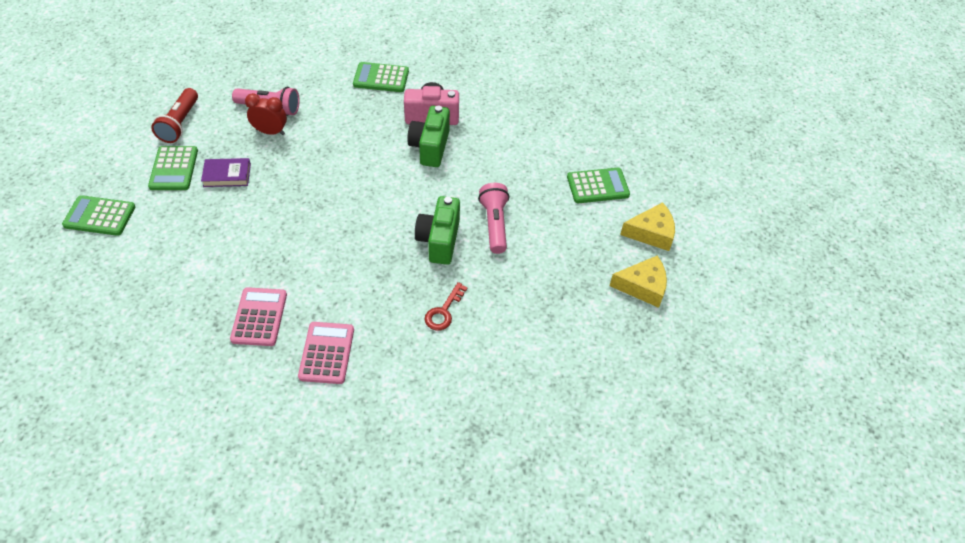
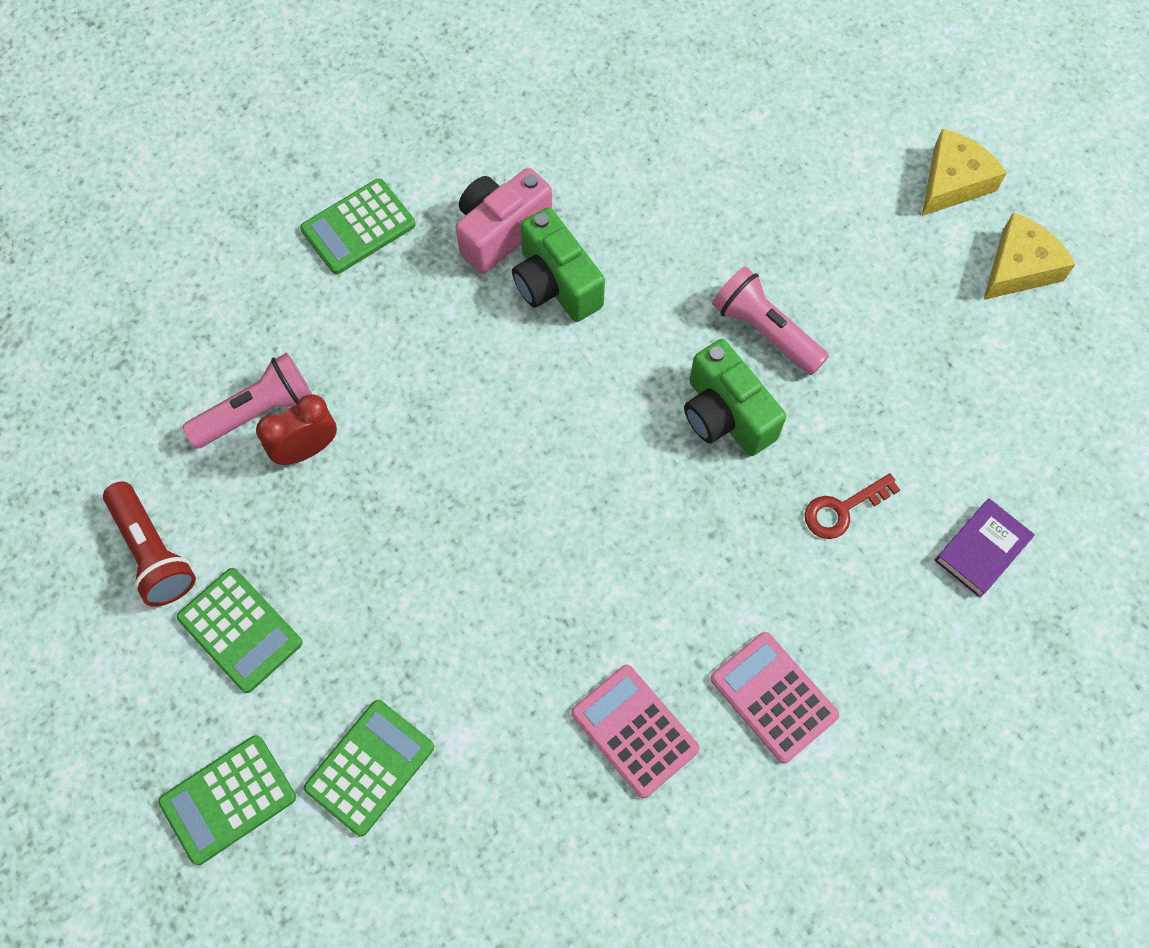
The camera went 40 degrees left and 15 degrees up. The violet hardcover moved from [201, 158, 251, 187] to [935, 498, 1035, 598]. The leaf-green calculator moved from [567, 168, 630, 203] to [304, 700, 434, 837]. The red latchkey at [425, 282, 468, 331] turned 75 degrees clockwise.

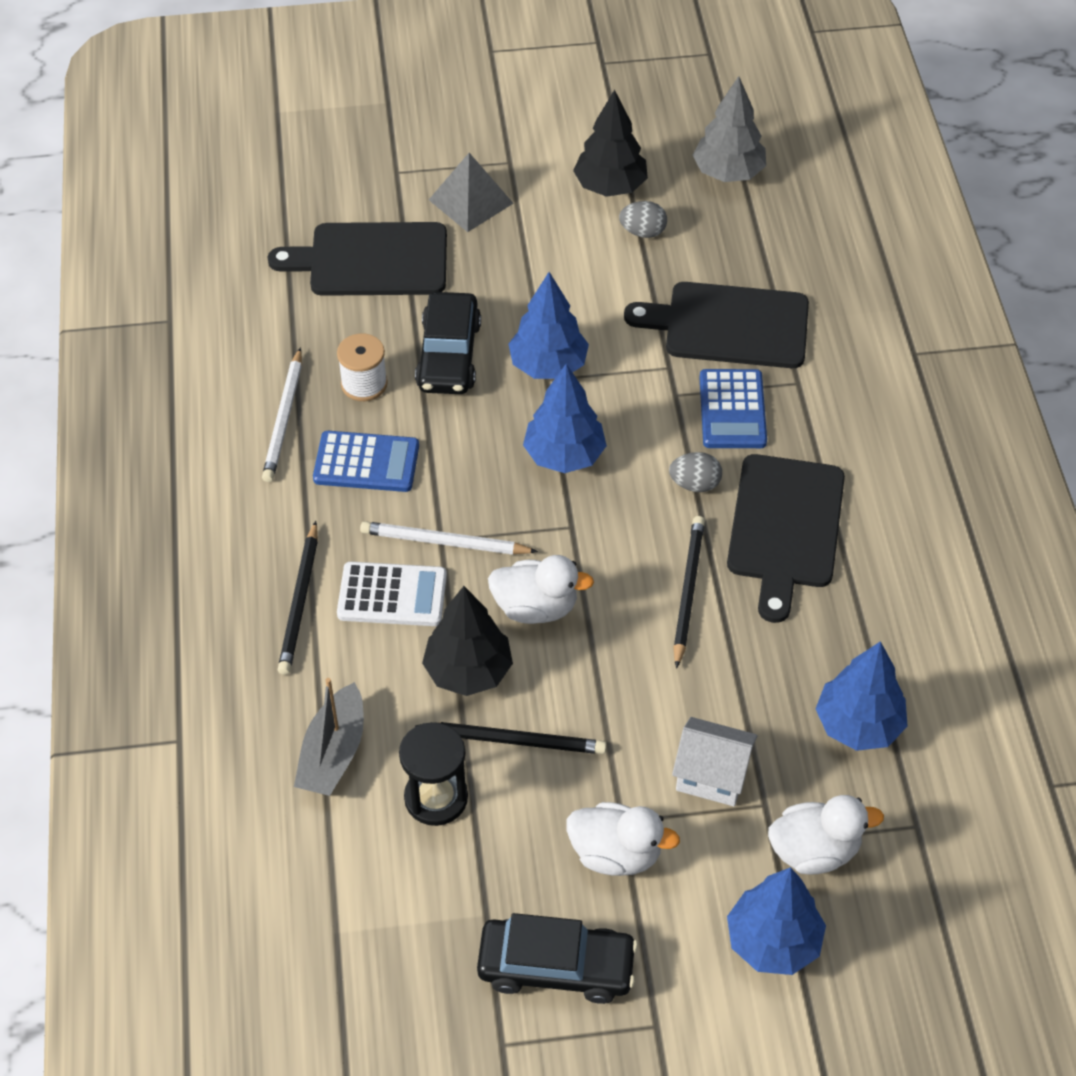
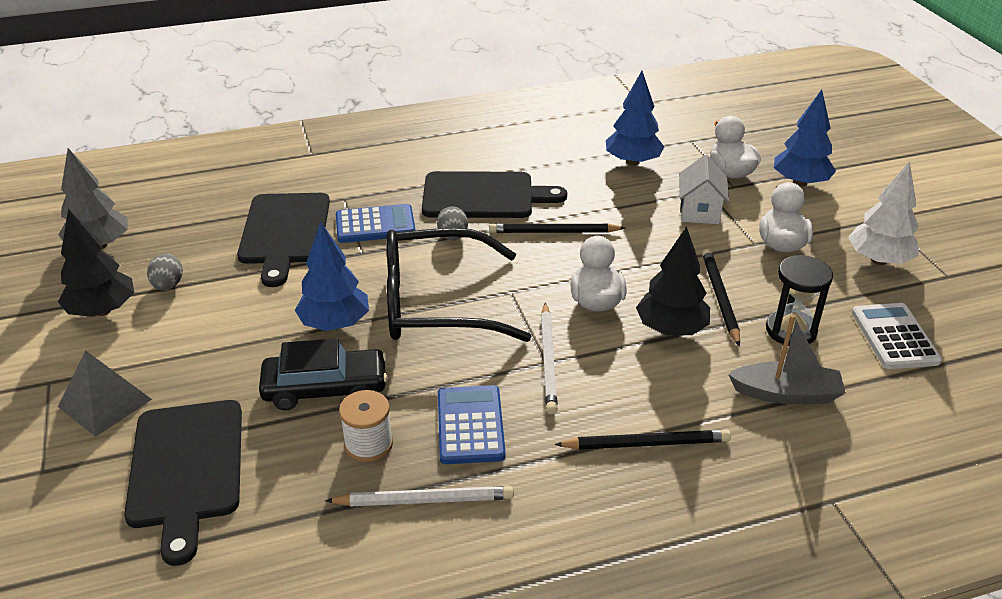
The camera went 100 degrees left and 15 degrees down. The royal blue tree at [523, 364, 607, 473] was replaced by the black spectacles at [386, 228, 531, 342]. The snow-white calculator moved from [337, 561, 447, 626] to [852, 303, 942, 369]. The black automobile at [477, 913, 638, 1004] was replaced by the snow-white tree at [848, 161, 919, 265].

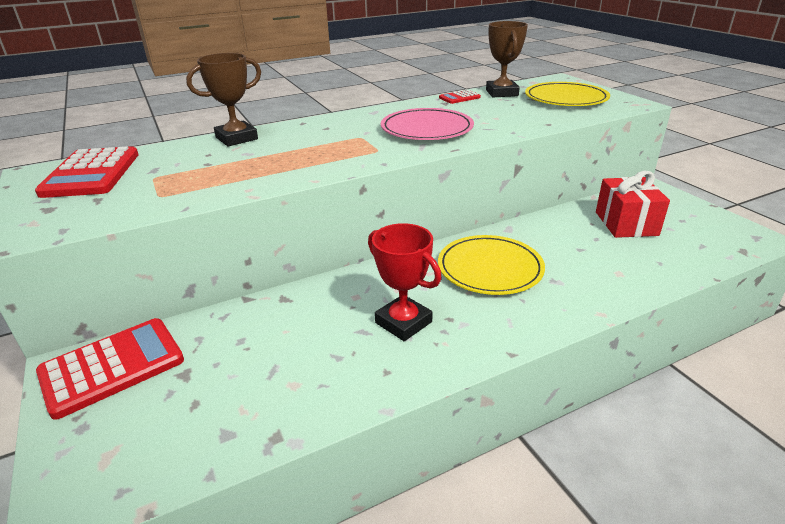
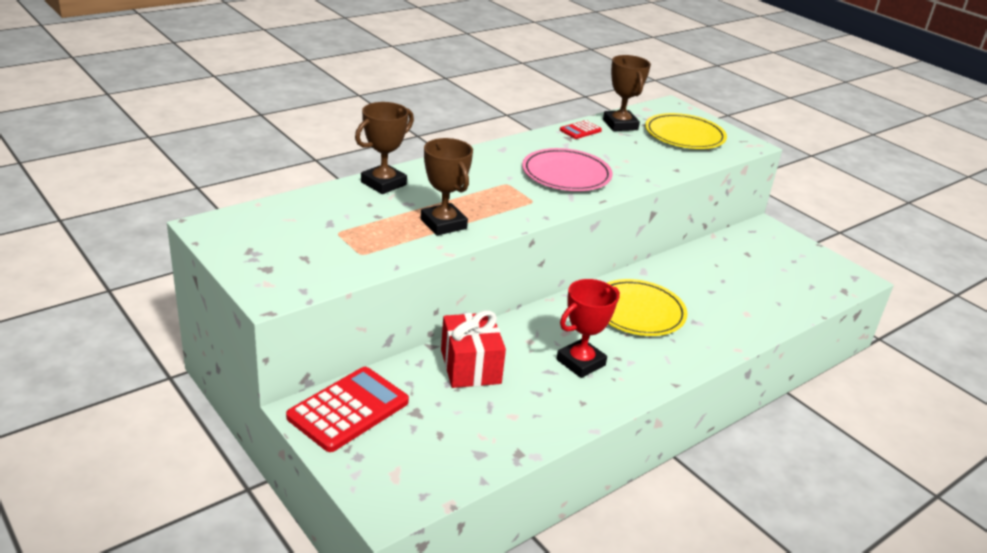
The camera went 15 degrees left and 0 degrees up. The red calculator at [35, 146, 139, 198] disappeared. The red present moved from [596, 171, 670, 238] to [441, 310, 506, 388]. The red trophy at [368, 223, 442, 341] turned 75 degrees counterclockwise. The brown trophy at [421, 138, 473, 236] appeared.

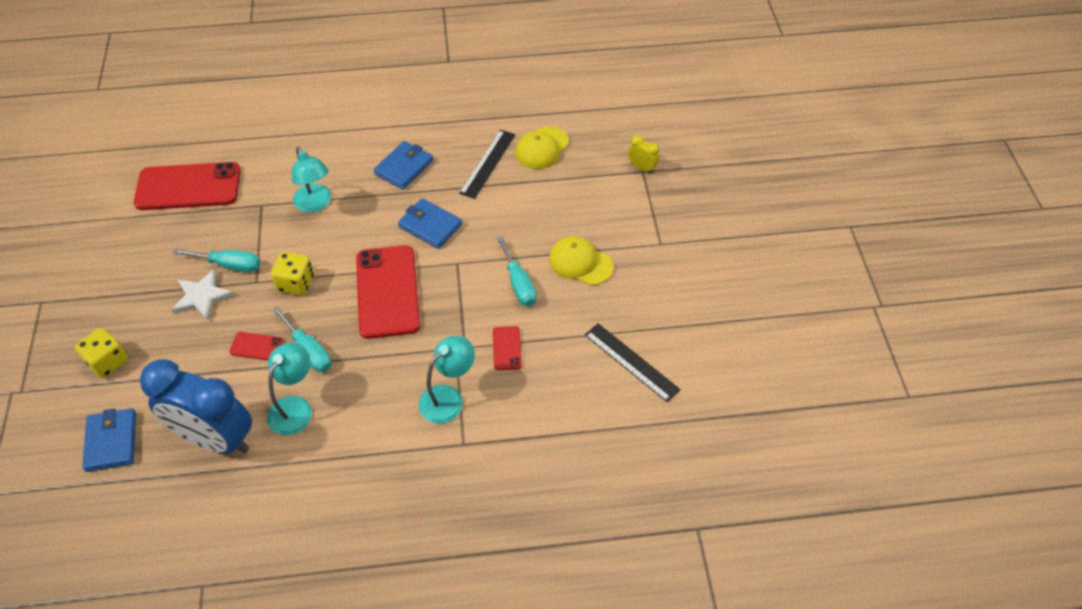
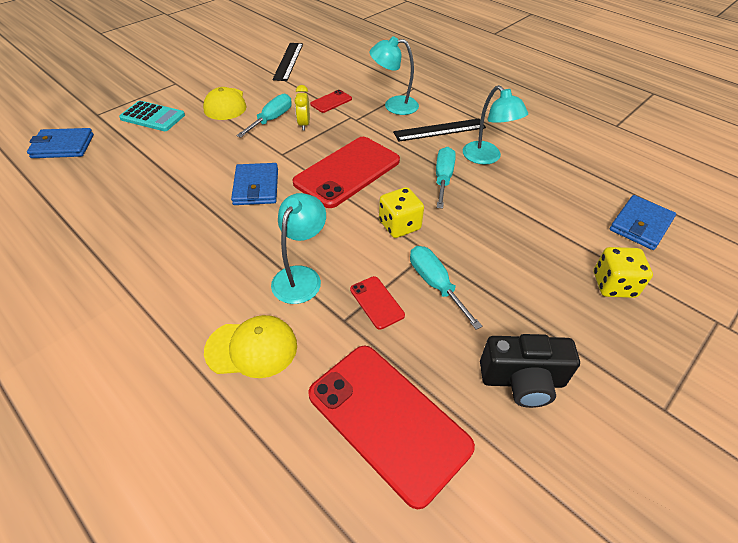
The camera went 130 degrees left and 5 degrees down. The bright yellow baseball cap moved from [515, 126, 569, 169] to [204, 315, 297, 378]. The black measuring stick moved from [459, 130, 515, 199] to [393, 119, 486, 142]. The bright yellow bedside clock moved from [628, 135, 659, 174] to [295, 85, 310, 131]. The royal blue card wallet moved from [374, 141, 433, 190] to [27, 128, 94, 158]. The snow-white five-pointed star at [172, 269, 234, 321] disappeared. The red smartphone moved from [229, 332, 285, 360] to [350, 276, 405, 329]. The turquoise desk lamp at [267, 342, 312, 435] turned 105 degrees counterclockwise. The royal blue bedside clock at [140, 359, 252, 454] disappeared. The turquoise calculator at [119, 101, 185, 131] appeared. The black camera at [480, 334, 580, 408] appeared.

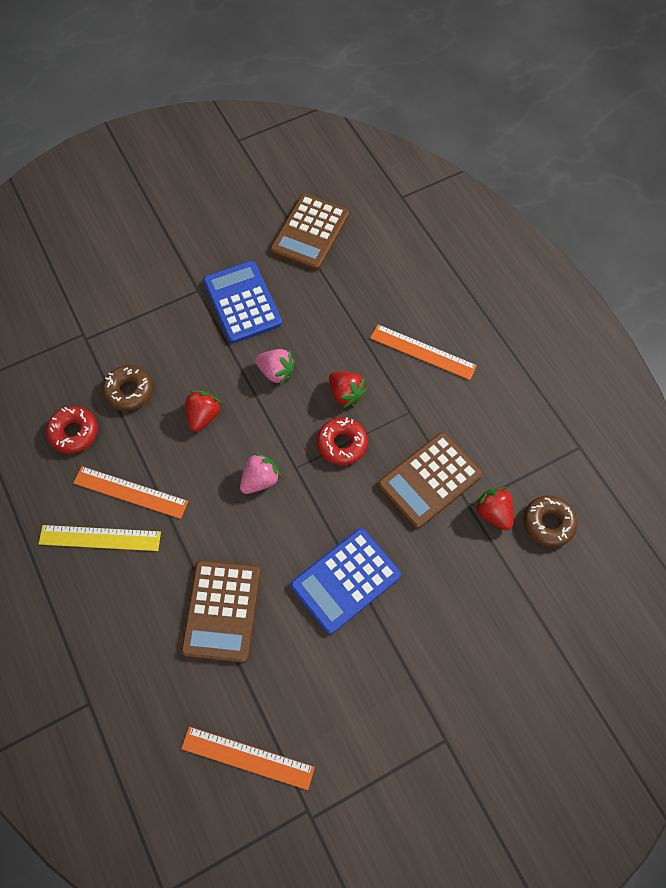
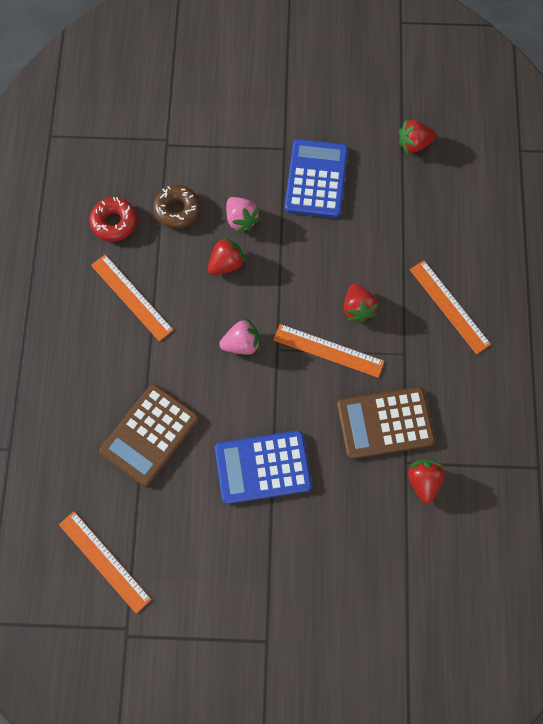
The camera went 30 degrees right and 5 degrees up. The brown calculator at [270, 194, 349, 271] was replaced by the red toy strawberry at [399, 120, 436, 154]. The rose-pink toy strawberry moved from [255, 349, 295, 385] to [226, 197, 261, 233]. The red donut at [317, 417, 368, 465] was replaced by the bright orange measuring stick at [274, 324, 385, 378]. The brown donut at [524, 495, 578, 547] disappeared. The bright yellow measuring stick at [39, 525, 161, 551] disappeared.

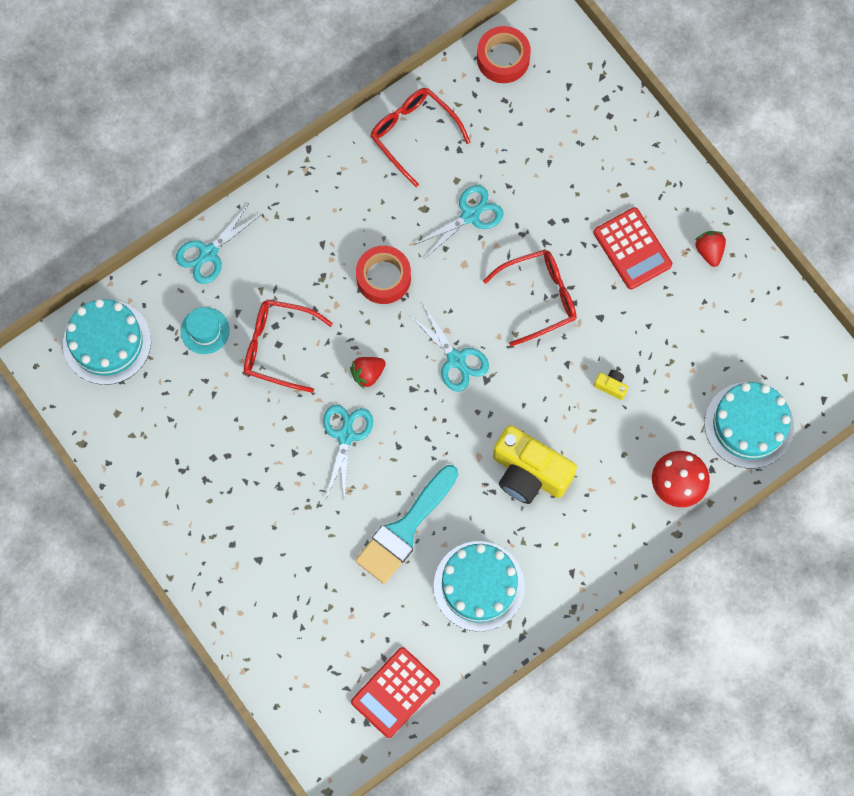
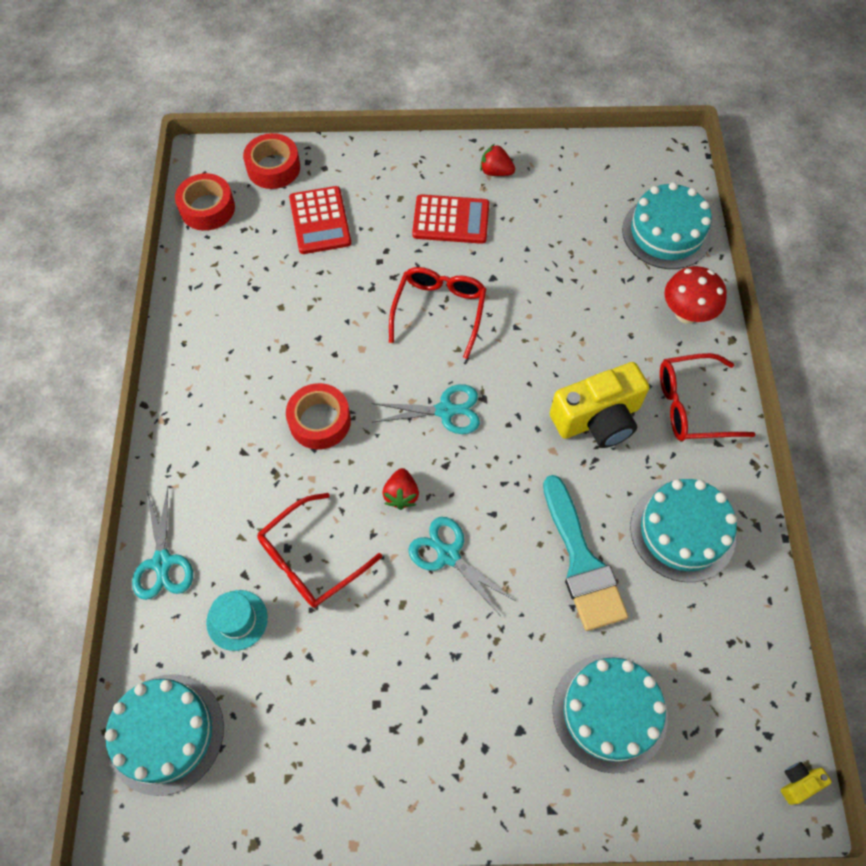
The camera went 55 degrees left and 10 degrees down. The red spectacles moved from [371, 88, 470, 187] to [660, 353, 756, 441]. The turquoise pair of scissors at [414, 185, 504, 259] disappeared. The bright yellow camera moved from [594, 370, 628, 400] to [781, 762, 832, 805]. The red calculator moved from [351, 647, 440, 738] to [289, 186, 351, 254]. The red tape at [243, 133, 300, 189] appeared. The turquoise gateau at [553, 654, 668, 773] appeared.

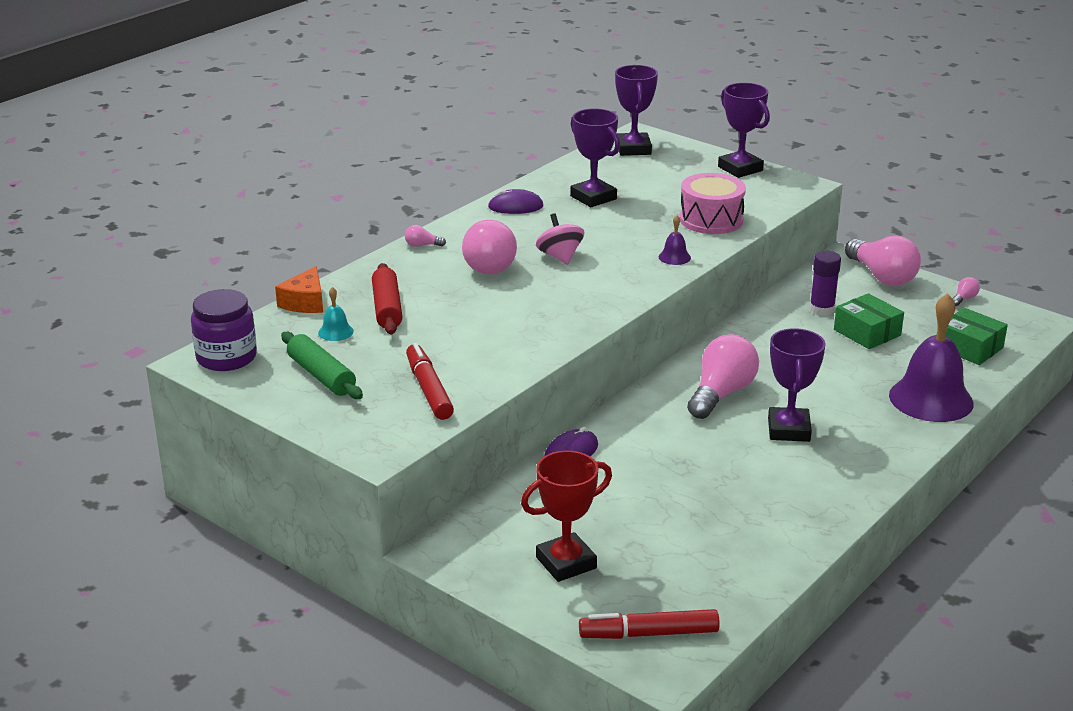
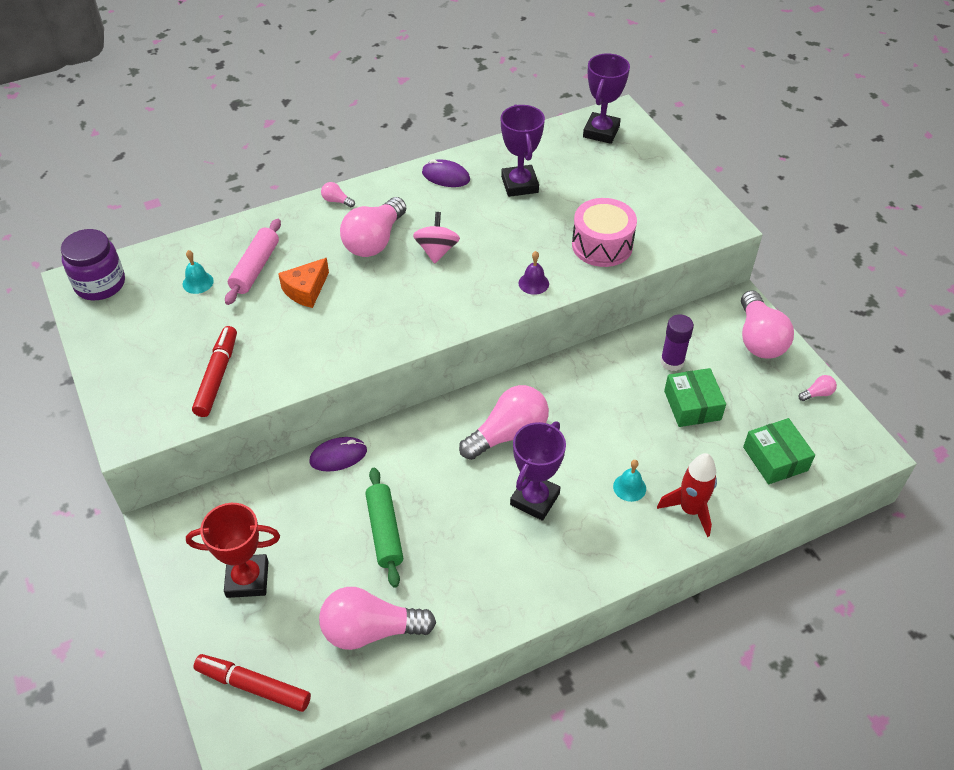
The camera went 25 degrees right and 20 degrees up. The violet trophy at [718, 83, 770, 178] disappeared. The red rolling pin at [372, 263, 403, 334] became the rose-pink rolling pin at [225, 219, 281, 305]. The bright orange cheese moved from [275, 266, 323, 313] to [278, 258, 329, 308]. The violet hand bell at [889, 294, 974, 422] was replaced by the red rocket at [657, 453, 717, 537]. The leaf-green rolling pin moved from [281, 332, 363, 399] to [365, 468, 403, 588]. The turquoise hand bell at [613, 460, 646, 502] appeared. The rose-pink lightbulb at [319, 587, 436, 650] appeared.

